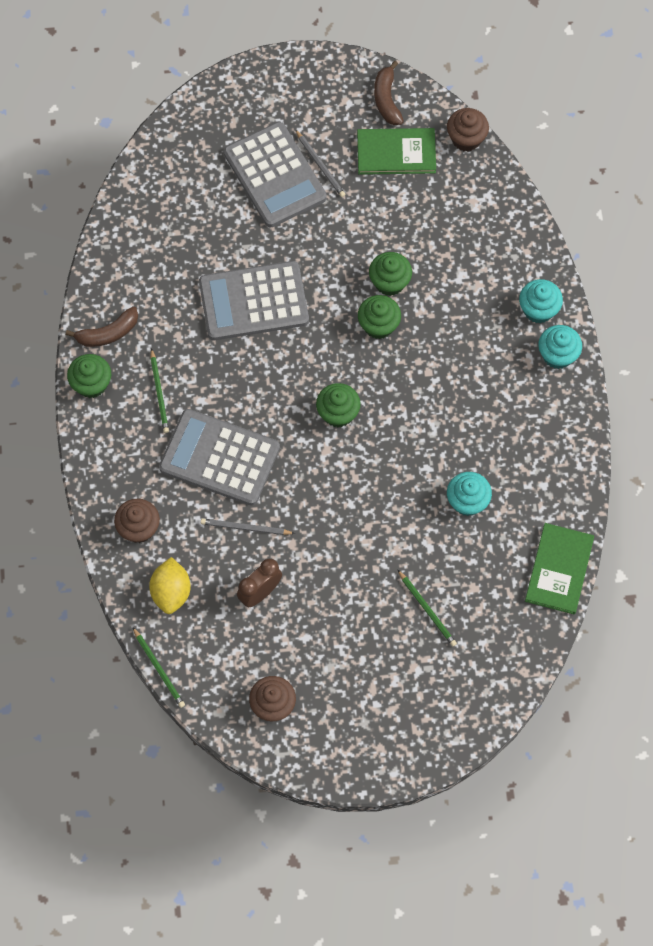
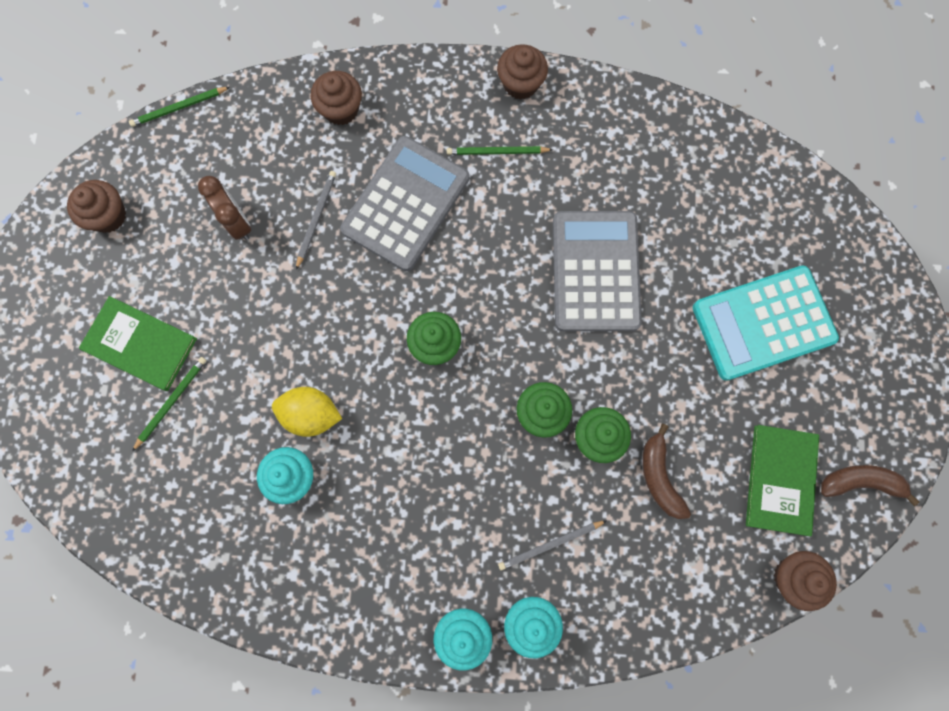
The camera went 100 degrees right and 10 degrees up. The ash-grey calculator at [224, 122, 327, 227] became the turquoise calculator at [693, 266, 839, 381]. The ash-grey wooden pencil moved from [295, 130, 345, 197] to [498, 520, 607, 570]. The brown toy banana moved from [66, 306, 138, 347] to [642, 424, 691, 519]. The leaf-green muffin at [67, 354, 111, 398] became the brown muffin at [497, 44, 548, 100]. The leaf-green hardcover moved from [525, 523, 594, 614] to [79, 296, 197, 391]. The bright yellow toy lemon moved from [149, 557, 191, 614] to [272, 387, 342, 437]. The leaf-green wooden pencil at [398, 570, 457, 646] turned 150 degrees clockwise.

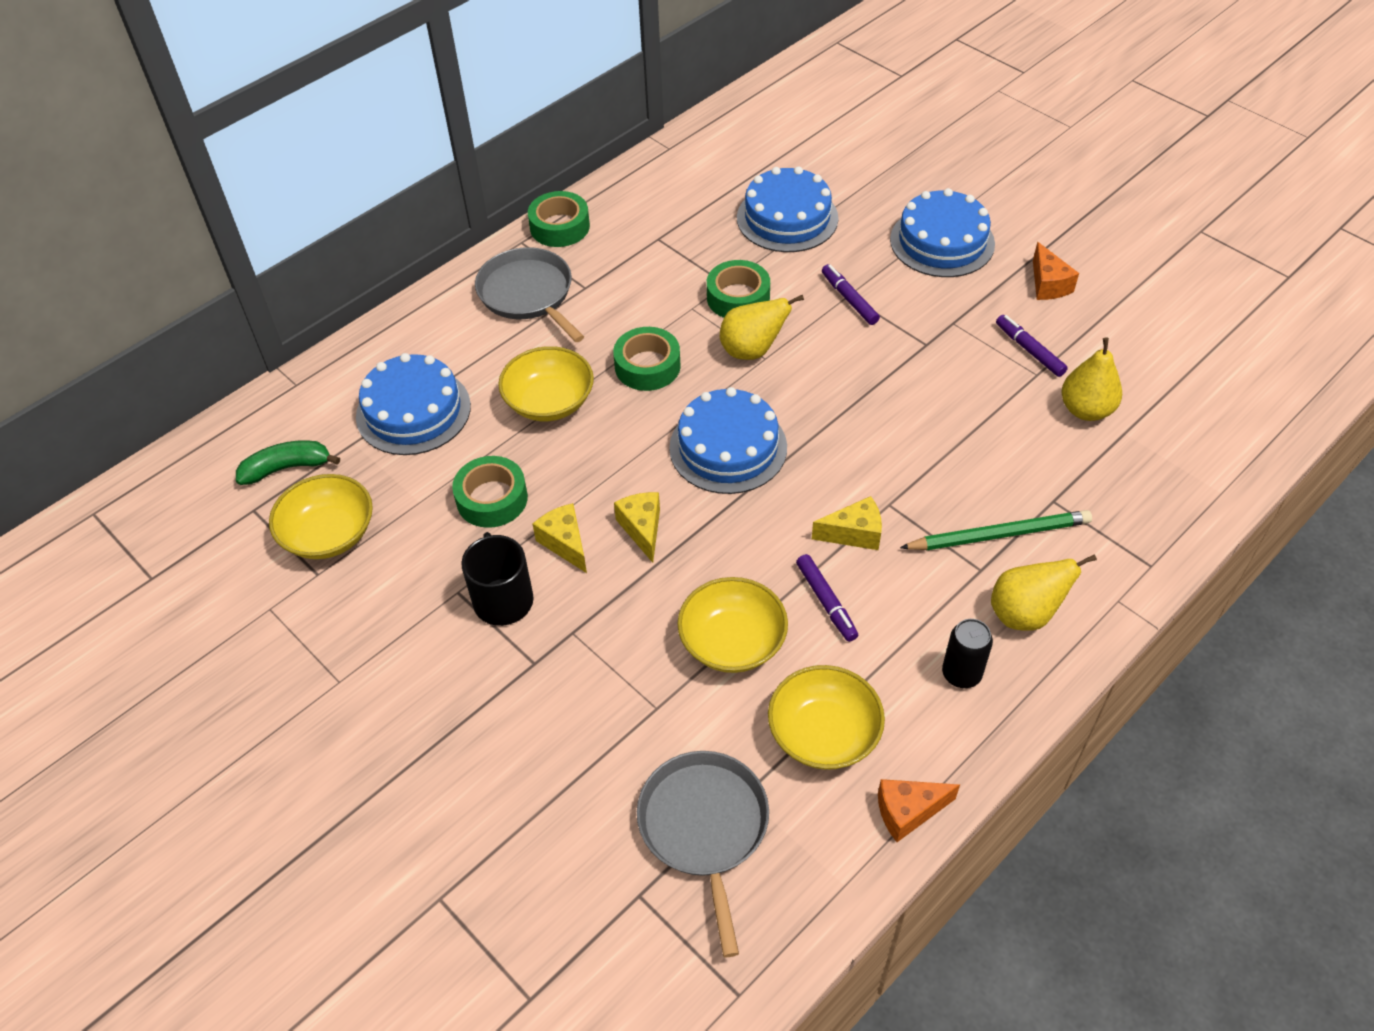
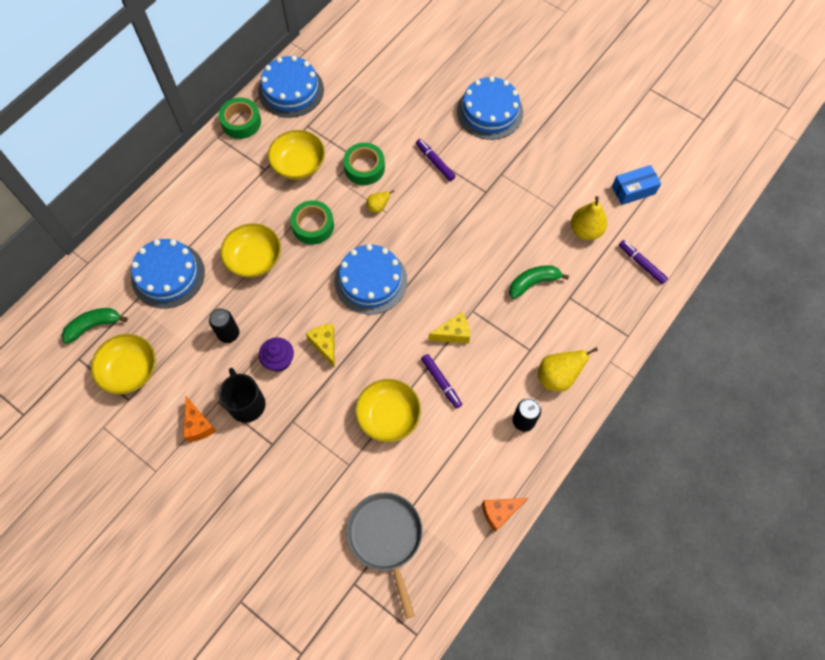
The camera went 10 degrees left and 15 degrees up. The royal blue gateau moved from [737, 166, 838, 252] to [258, 56, 324, 118]. The bright orange cheese moved from [1033, 242, 1079, 300] to [183, 396, 216, 442]. The ash-grey skillet at [475, 247, 584, 342] disappeared. The bright yellow pear fruit at [720, 295, 804, 360] changed to 0.56 times the size. The violet felt pen moved from [996, 315, 1068, 377] to [619, 240, 668, 284]. The leaf-green tape at [452, 456, 528, 528] was replaced by the black tin at [209, 308, 239, 343]. The bright yellow cheese at [532, 503, 587, 573] was replaced by the violet muffin at [259, 337, 294, 372]. The leaf-green wooden pencil at [900, 510, 1092, 550] disappeared. The bright yellow deep dish moved from [768, 665, 885, 770] to [268, 130, 325, 180]. The royal blue parcel at [612, 165, 661, 205] appeared. The leaf-green toy banana at [509, 265, 569, 299] appeared.

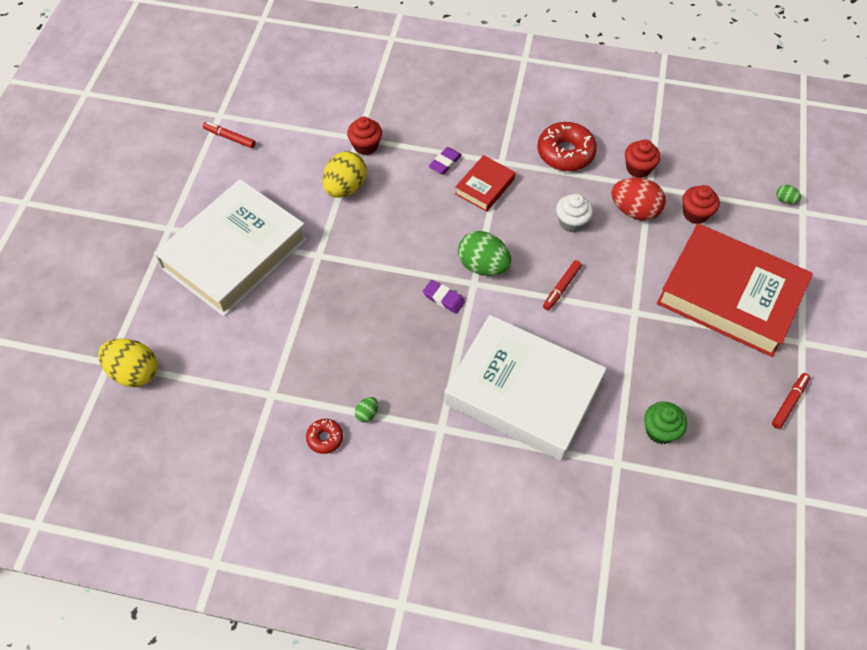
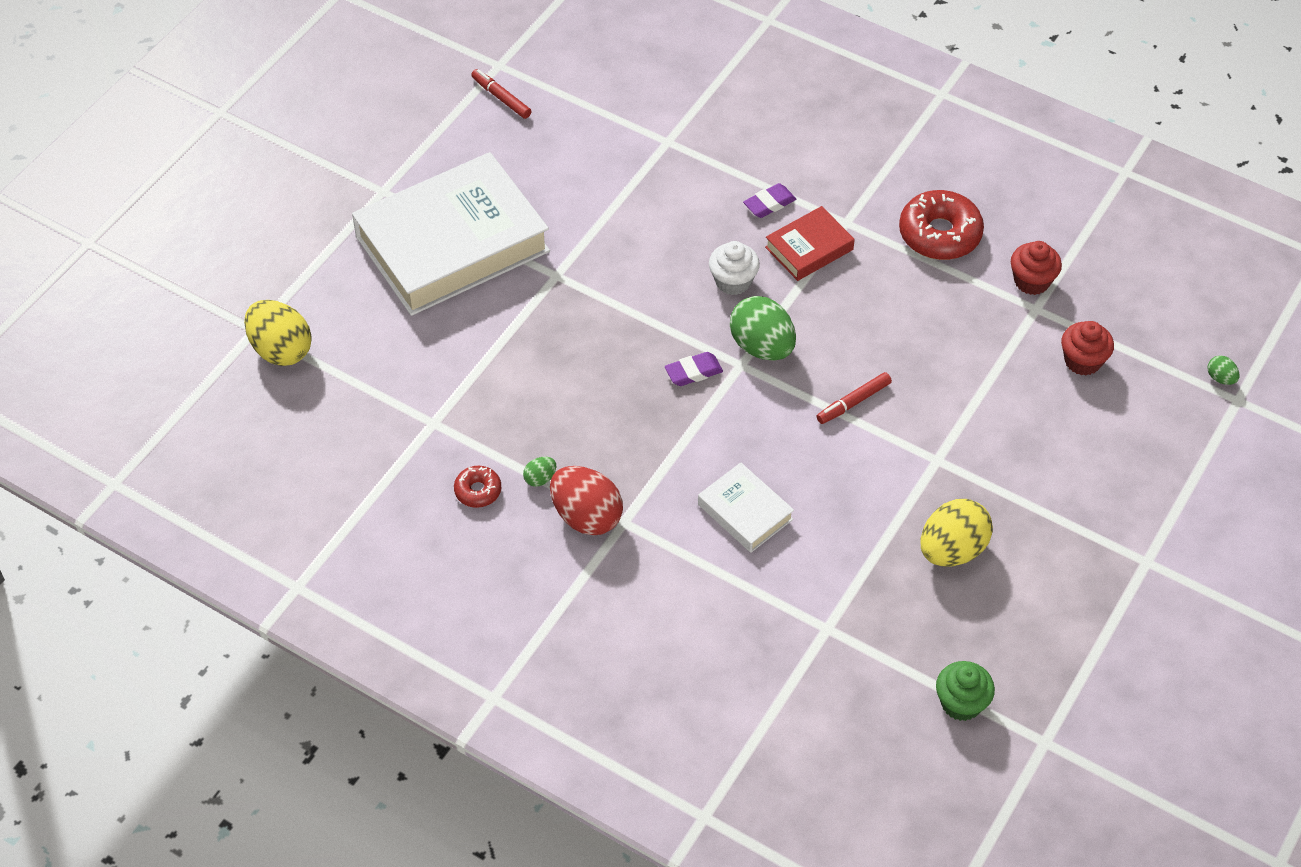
The camera went 20 degrees right and 5 degrees down. The red muffin at [347, 117, 382, 155] disappeared. The bright yellow egg moved from [322, 151, 366, 198] to [920, 499, 993, 567]. The red egg moved from [611, 178, 666, 221] to [550, 466, 623, 535]. The snow-white muffin moved from [556, 194, 593, 233] to [709, 241, 760, 295]. The red hardcover at [657, 224, 813, 357] disappeared. The violet eraser at [423, 280, 465, 314] turned 75 degrees counterclockwise. The snow-white hardcover at [444, 315, 607, 461] changed to 0.45 times the size. The red felt pen at [772, 373, 810, 429] disappeared. The leaf-green muffin moved from [644, 402, 687, 444] to [936, 661, 995, 721].

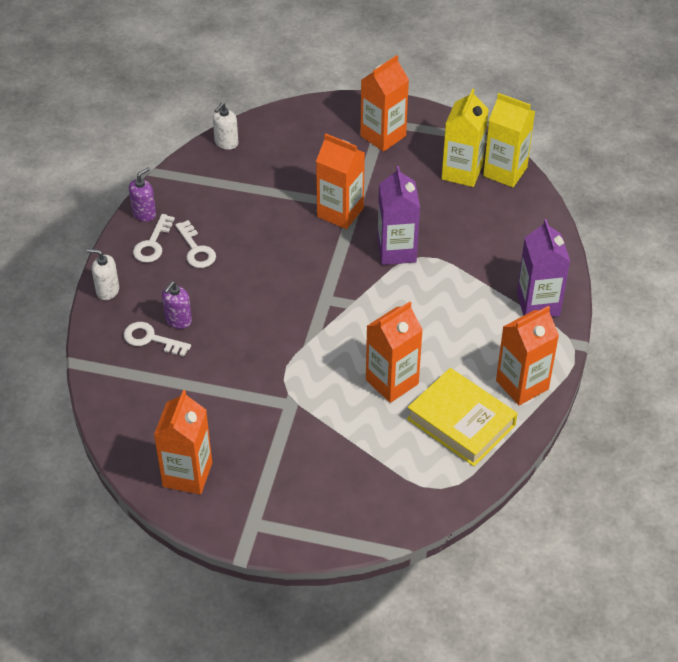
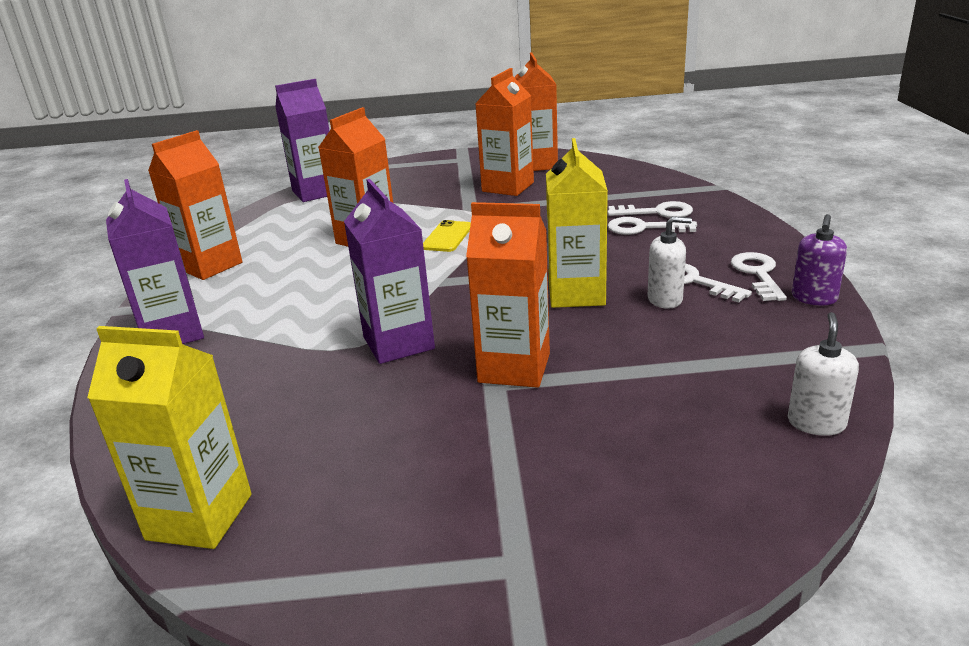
The camera went 165 degrees right and 20 degrees down. The bright orange milk carton moved from [360, 55, 409, 152] to [475, 68, 534, 196]. The bright yellow milk carton moved from [442, 89, 489, 187] to [546, 138, 608, 308]. The snow-white soap pump moved from [87, 249, 119, 300] to [648, 216, 692, 309]. The violet soap pump at [162, 281, 192, 329] was replaced by the snow-white latchkey at [608, 217, 697, 235]. The bright yellow hardcover at [407, 368, 518, 466] disappeared. The violet milk carton at [275, 79, 329, 202] appeared. The bright yellow smartphone at [423, 220, 471, 252] appeared.

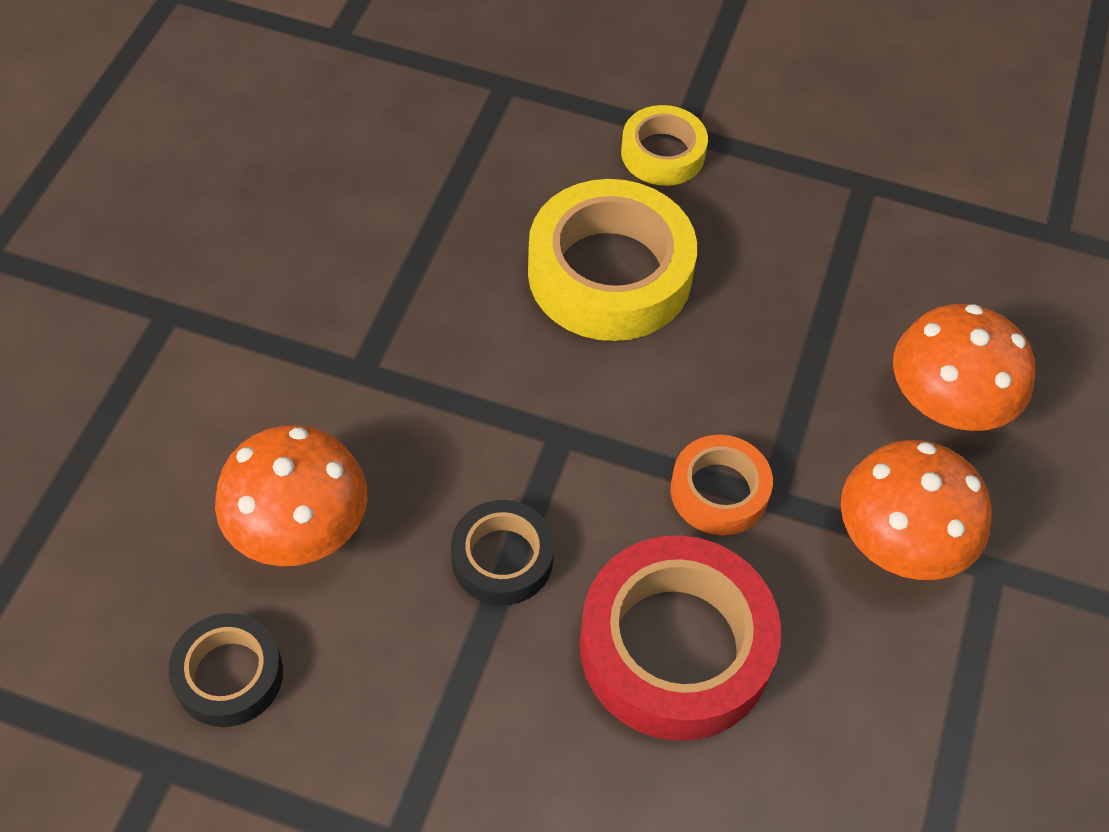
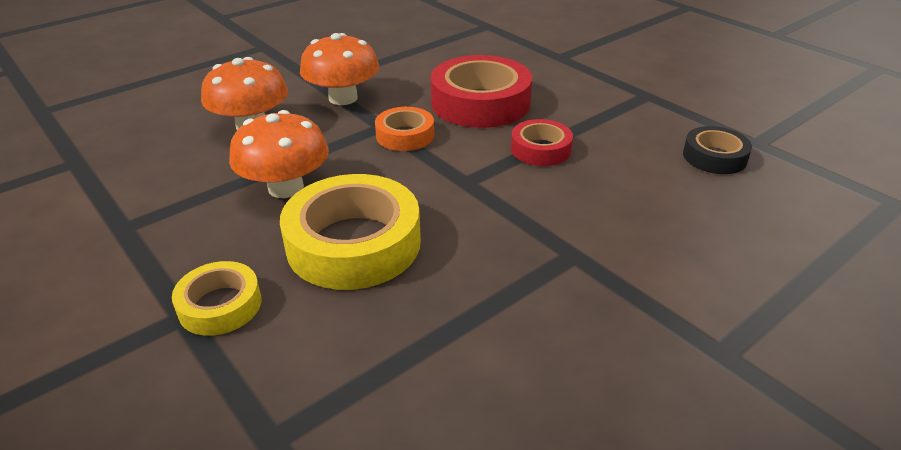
The camera went 145 degrees left and 20 degrees down. The bright orange mushroom moved from [215, 425, 367, 566] to [229, 110, 329, 198]. The black tape at [451, 500, 554, 605] became the red tape at [511, 119, 573, 166].

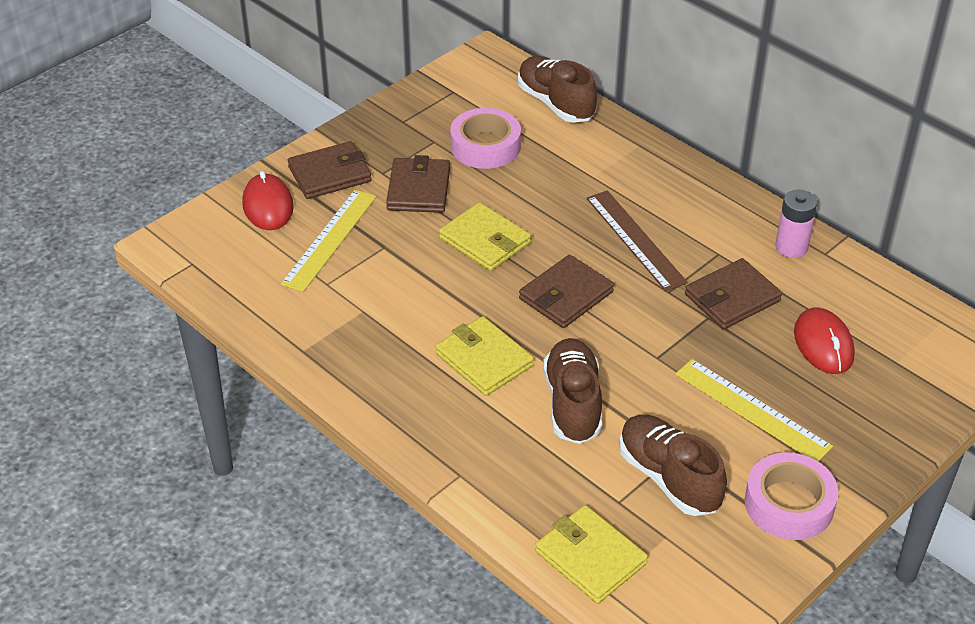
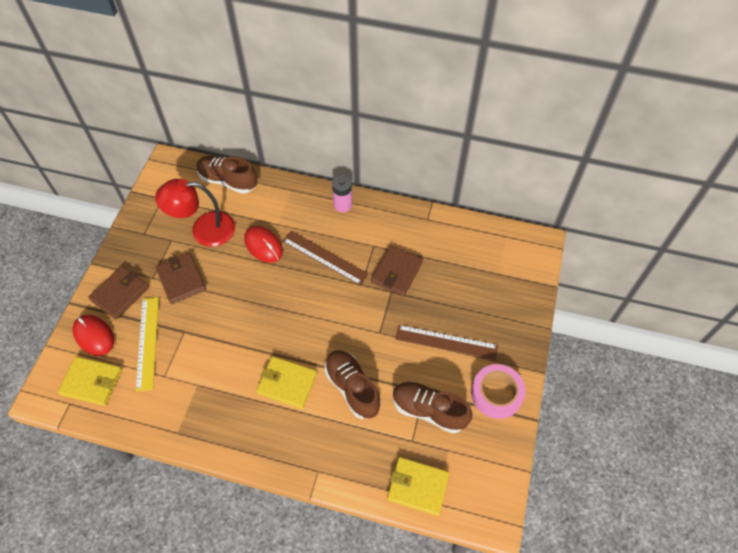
The camera went 30 degrees left and 15 degrees up. The rose-pink tape at [450, 108, 521, 169] was replaced by the red desk lamp at [155, 179, 235, 247]. The rose-pink AA battery moved from [776, 190, 817, 258] to [332, 175, 352, 213]. The bright yellow card wallet moved from [439, 202, 531, 271] to [58, 356, 122, 406]. The brown card wallet at [519, 255, 614, 328] disappeared. The red PC mouse moved from [794, 308, 855, 374] to [244, 226, 283, 263]. The bright yellow measuring stick at [675, 359, 833, 462] became the brown measuring stick at [395, 325, 498, 360].

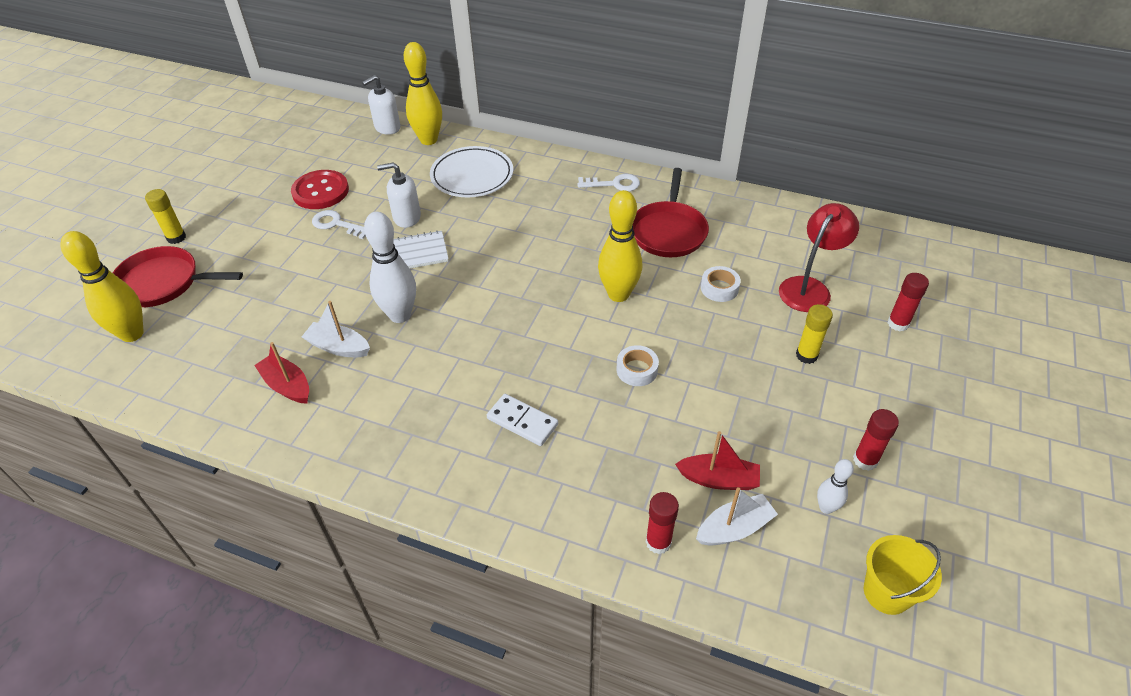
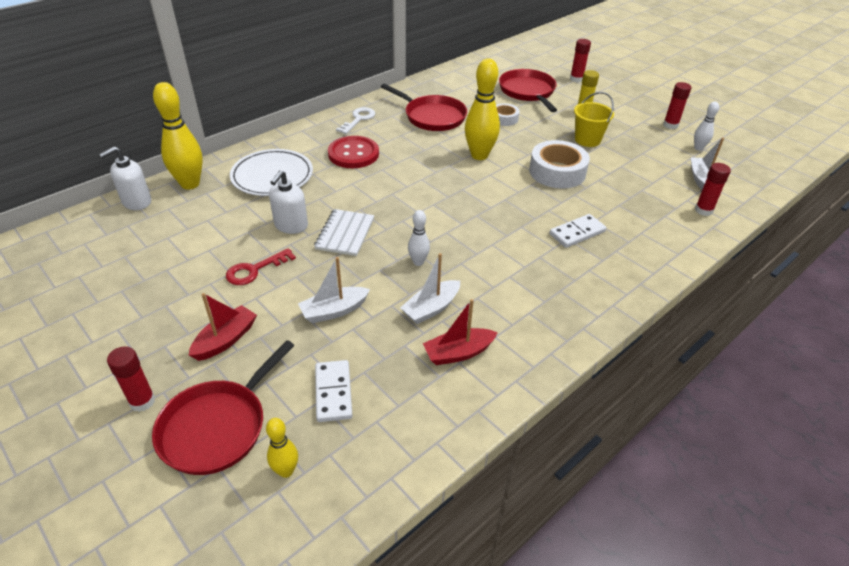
The camera went 65 degrees left and 5 degrees down. The snow-white soap pump at [362, 75, 401, 135] turned 60 degrees clockwise. The red button moved from [291, 170, 349, 209] to [328, 136, 379, 168]. The bright yellow glue at [145, 189, 186, 244] became the red glue at [107, 346, 155, 412]. The red desk lamp at [779, 203, 859, 312] was replaced by the red skillet at [499, 69, 557, 112]. The snow-white latchkey at [312, 210, 366, 239] became the red latchkey at [226, 248, 296, 285]. The snow-white tenpin at [364, 212, 416, 323] changed to 0.52 times the size. The bright yellow tenpin at [61, 231, 144, 342] changed to 0.52 times the size. The snow-white tape at [617, 345, 659, 386] changed to 1.82 times the size. The red toy boat moved from [675, 431, 760, 490] to [189, 293, 257, 361]. The bright yellow pail moved from [864, 535, 942, 615] to [574, 92, 614, 147]. The snow-white toy boat at [298, 257, 370, 323] appeared. The snow-white domino at [315, 360, 353, 422] appeared.

